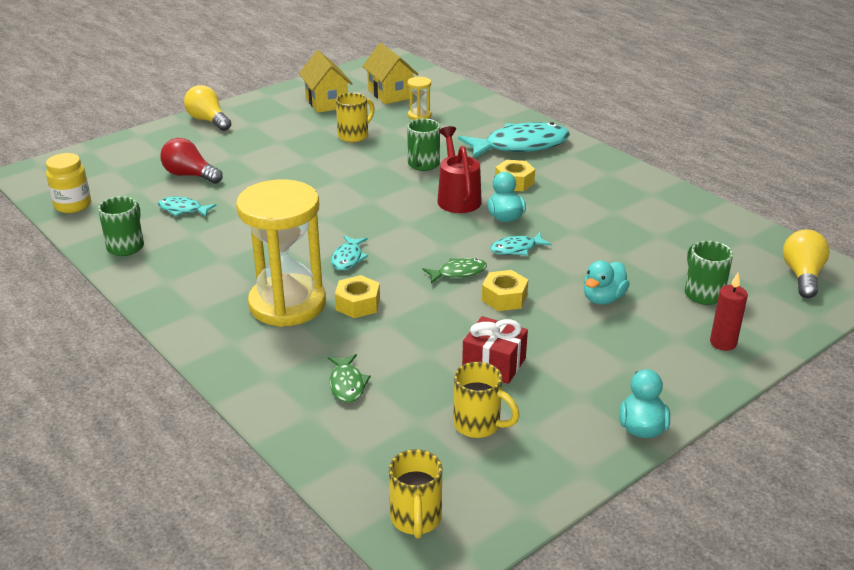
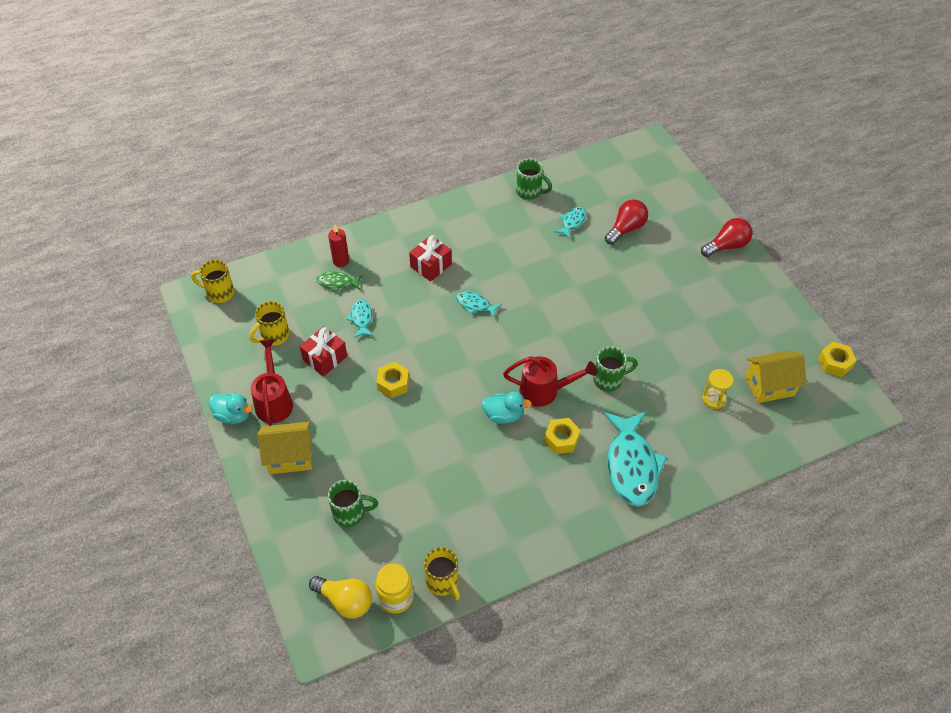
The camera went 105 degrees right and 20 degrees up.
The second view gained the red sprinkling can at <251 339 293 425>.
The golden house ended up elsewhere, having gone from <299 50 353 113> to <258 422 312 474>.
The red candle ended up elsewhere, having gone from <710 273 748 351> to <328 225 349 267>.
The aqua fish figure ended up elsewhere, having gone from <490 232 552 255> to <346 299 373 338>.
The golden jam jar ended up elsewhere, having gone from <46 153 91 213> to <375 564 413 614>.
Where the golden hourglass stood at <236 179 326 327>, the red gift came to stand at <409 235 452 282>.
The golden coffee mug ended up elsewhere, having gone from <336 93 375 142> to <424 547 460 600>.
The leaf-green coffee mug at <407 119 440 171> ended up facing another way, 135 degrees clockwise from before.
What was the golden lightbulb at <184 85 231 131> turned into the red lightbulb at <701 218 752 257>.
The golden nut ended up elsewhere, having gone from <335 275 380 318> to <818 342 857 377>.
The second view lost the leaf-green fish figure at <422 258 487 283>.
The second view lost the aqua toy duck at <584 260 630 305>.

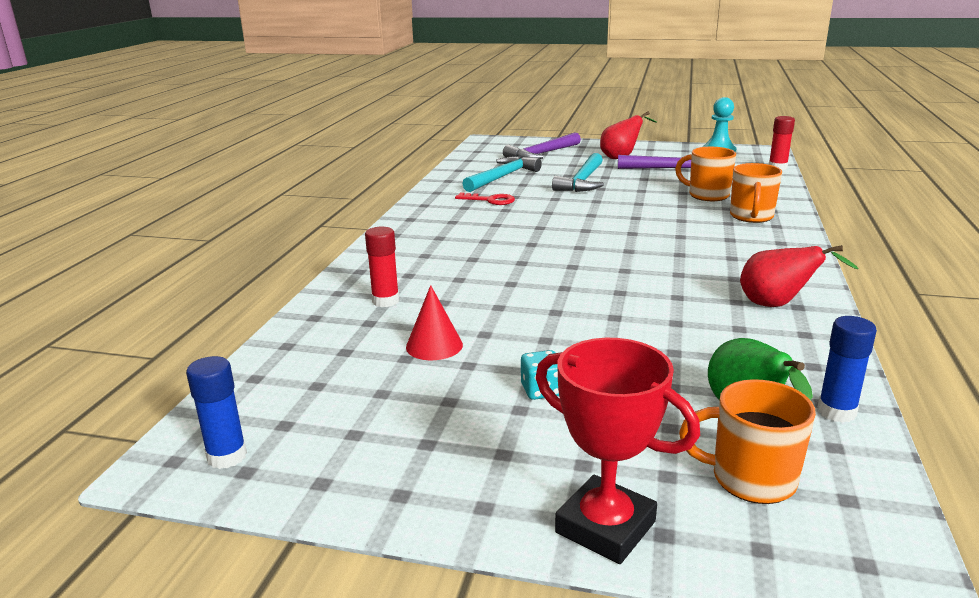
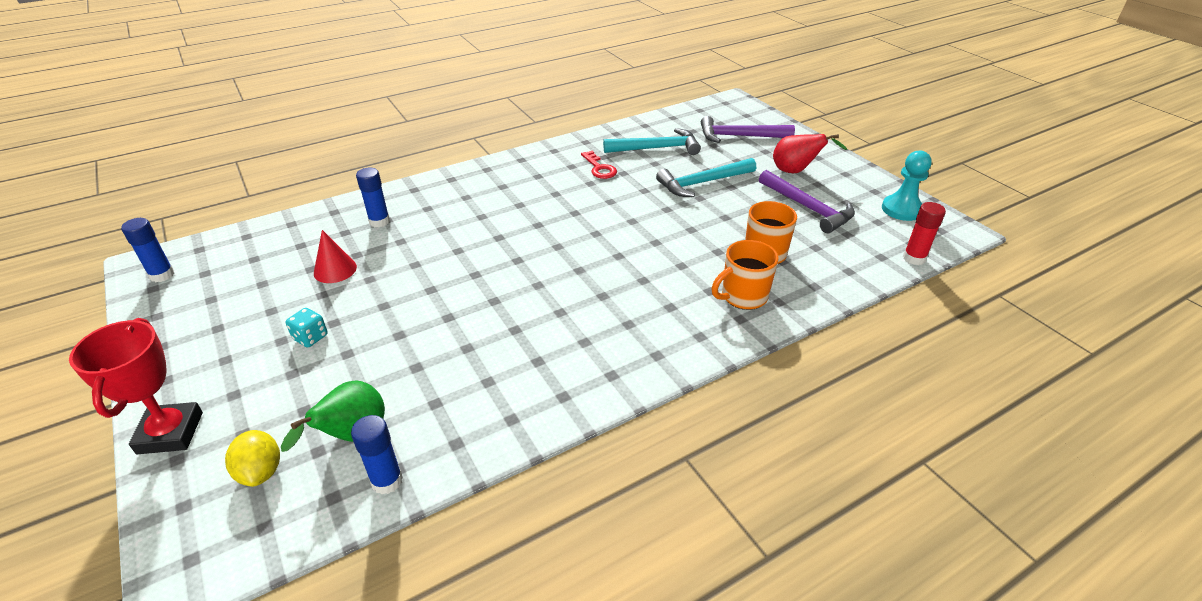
The camera went 45 degrees right and 15 degrees up.
Where the bright orange coffee mug stood at <679 379 816 504>, the golden lemon came to stand at <225 430 280 487>.
What was the red stick of glue at <365 227 399 307> turned into the cobalt stick of glue at <356 168 390 228>.
The second view lost the red pear at <740 245 859 307>.

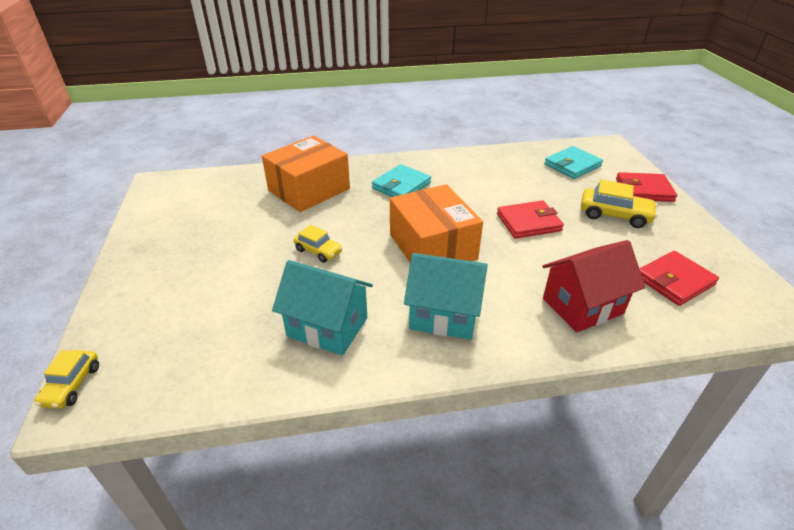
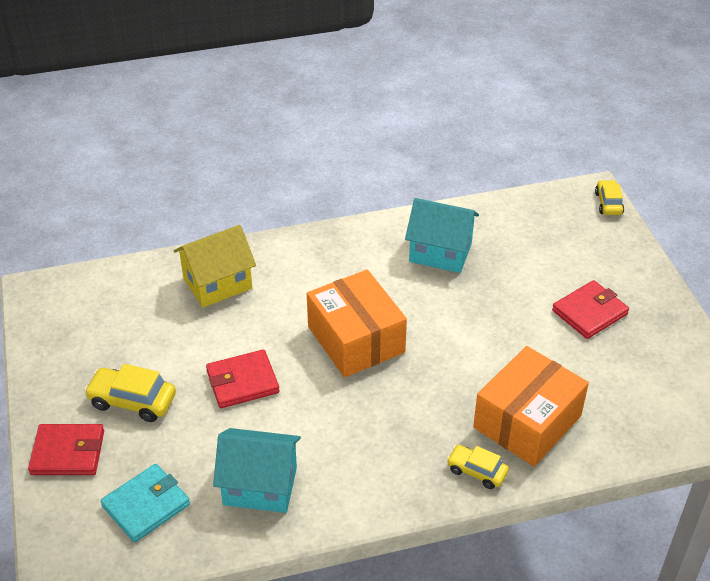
The camera went 175 degrees right and 5 degrees up.
What was the red house at <542 240 645 332> turned into the golden house at <174 225 256 308>.
The aqua house ended up elsewhere, having gone from <404 253 488 340> to <213 428 301 513>.
The golden toy car ended up elsewhere, having gone from <294 225 343 263> to <447 445 509 489>.
The red wallet ended up elsewhere, having gone from <639 251 719 306> to <552 280 629 339>.
The second view lost the aqua wallet at <372 164 431 197>.

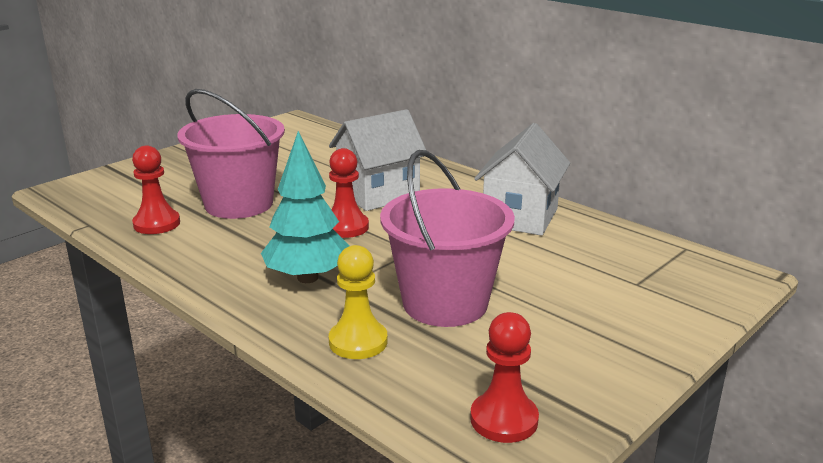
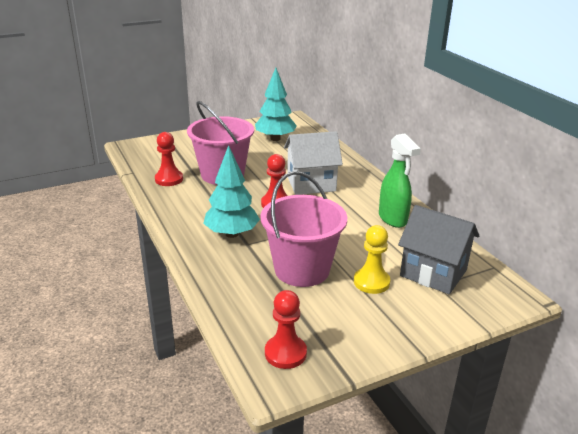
The camera went 20 degrees right and 5 degrees up.
The second view gained the aqua fir tree at <255 68 297 141>.
The golden chess pawn ended up elsewhere, having gone from <329 245 388 359> to <354 225 390 294>.
Where the pure white house stood at <474 123 570 236>, the leaf-green spray bottle came to stand at <379 134 421 228>.
The second view gained the grey house at <398 205 479 294>.

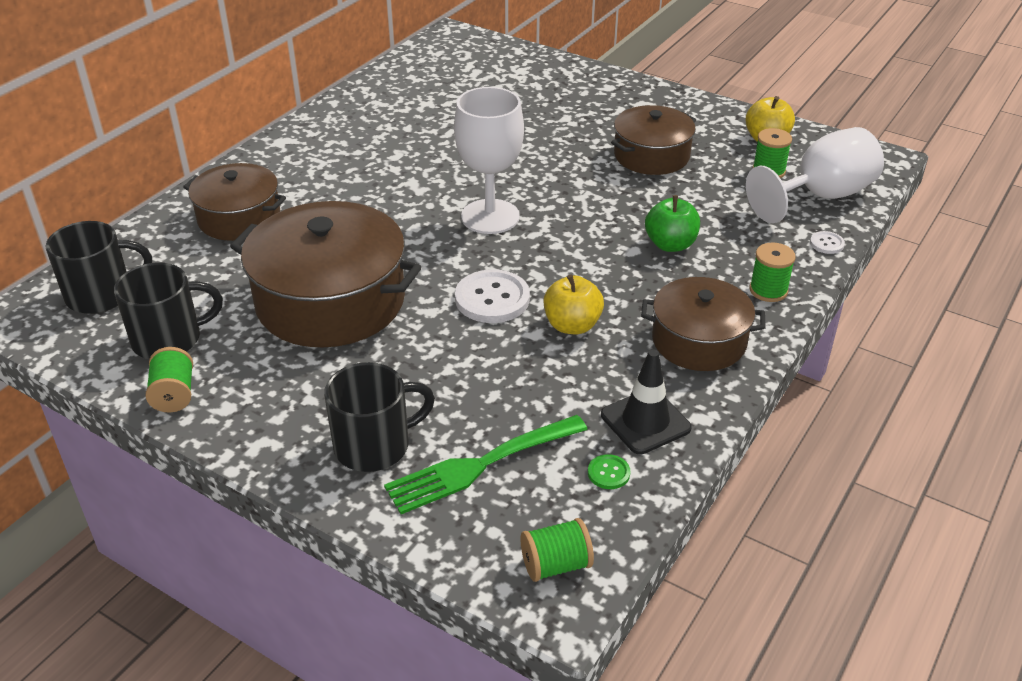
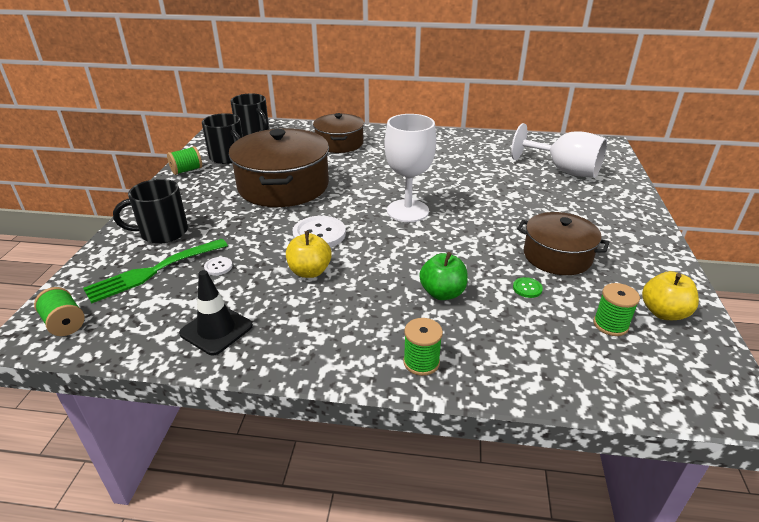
The camera went 65 degrees right and 5 degrees down.
The leaf-green fork at <384 415 588 514> ended up facing another way, 75 degrees counterclockwise from before.
The ebony coffee mug at <324 362 435 472> ended up facing another way, 120 degrees clockwise from before.
The pure white sewing button ended up elsewhere, having gone from <810 231 845 254> to <204 257 233 275>.
The pure white chalice ended up elsewhere, having gone from <746 127 884 223> to <511 123 607 178>.
The leaf-green sewing button ended up elsewhere, having gone from <588 454 630 489> to <513 277 543 298>.
The second view lost the dark brown stockpot at <641 277 766 371>.

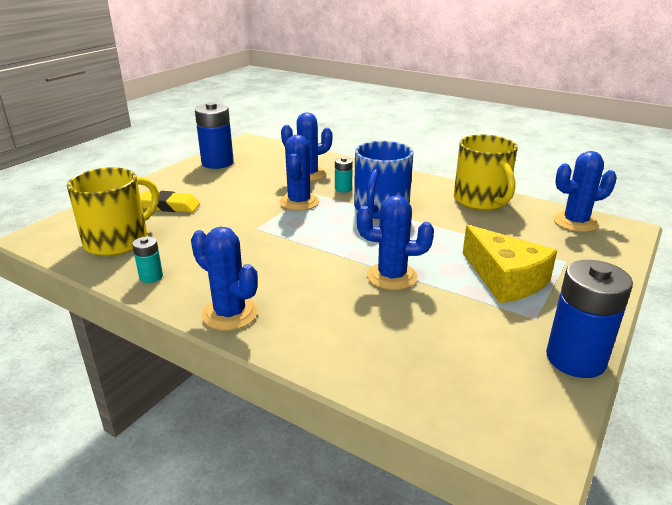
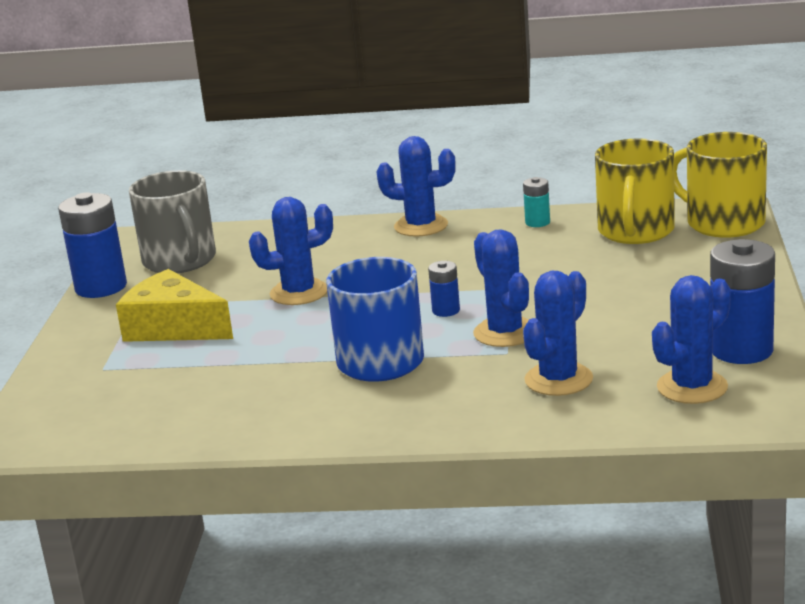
The camera went 155 degrees right and 5 degrees down.
The second view gained the grey coffee mug at <129 170 216 273>.
The second view gained the cobalt battery at <428 261 460 317>.
The cobalt cactus ended up elsewhere, having gone from <553 151 617 232> to <652 275 731 404>.
The golden coffee mug ended up elsewhere, having gone from <454 135 518 210> to <674 132 767 238>.
The second view lost the golden eraser at <140 191 200 213>.
The second view lost the aqua battery at <335 157 353 193>.

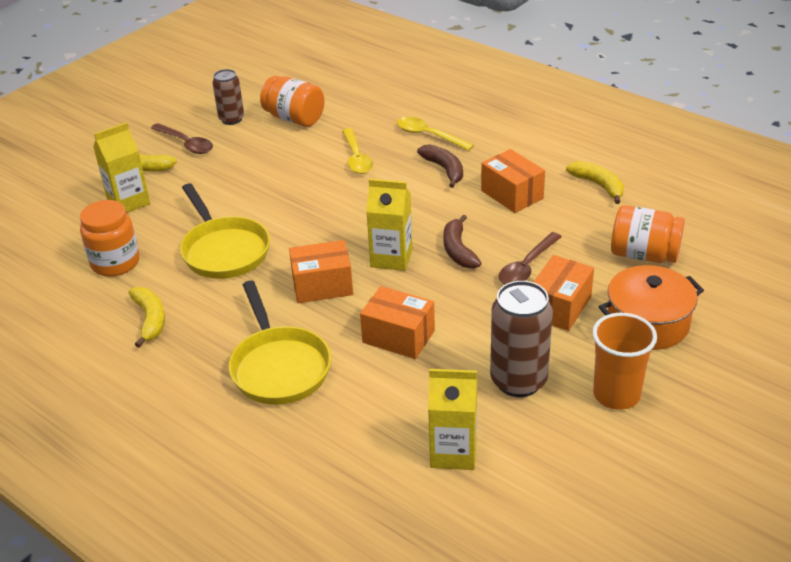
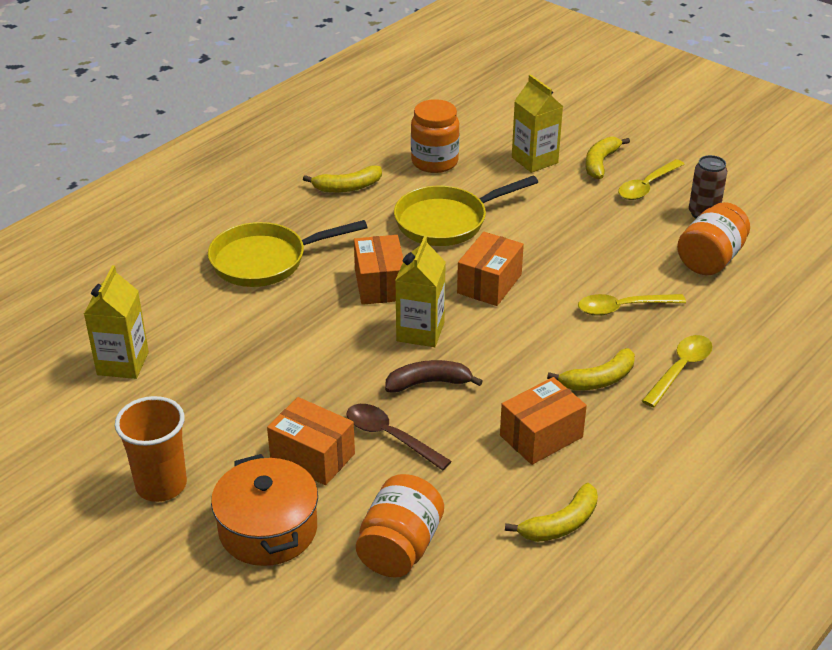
The camera went 90 degrees right and 0 degrees up.
The bright orange package ended up elsewhere, having gone from <360 286 435 359> to <457 232 524 306>.
What was the dark brown banana at <417 144 463 188> turned into the golden banana at <547 348 635 390>.
What was the dark brown tablespoon at <151 123 213 154> turned into the golden tablespoon at <618 159 685 200>.
The second view lost the dark brown can at <490 281 553 397>.

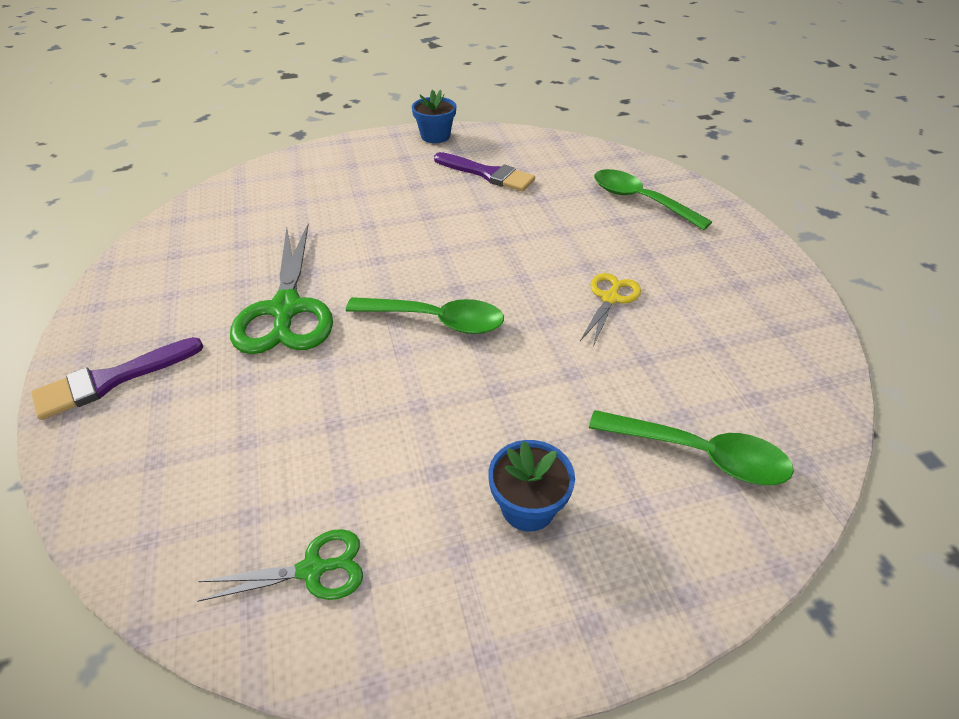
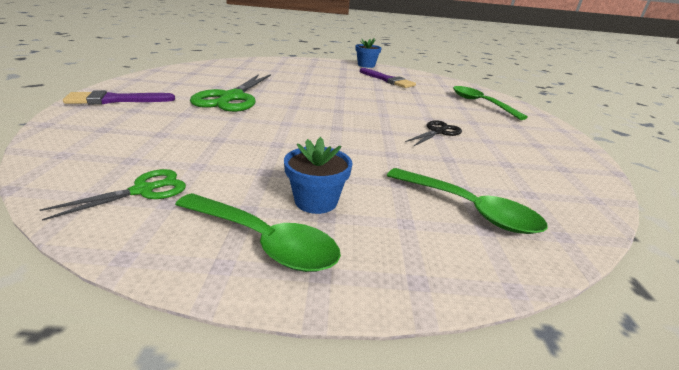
The camera went 15 degrees right and 15 degrees down.
The leaf-green shears at <197 529 363 602> ended up facing another way, 45 degrees counterclockwise from before.
The leaf-green tablespoon ended up elsewhere, having gone from <346 297 504 334> to <175 193 341 272>.
What was the golden shears at <580 273 641 346> turned into the ebony shears at <405 120 462 147>.

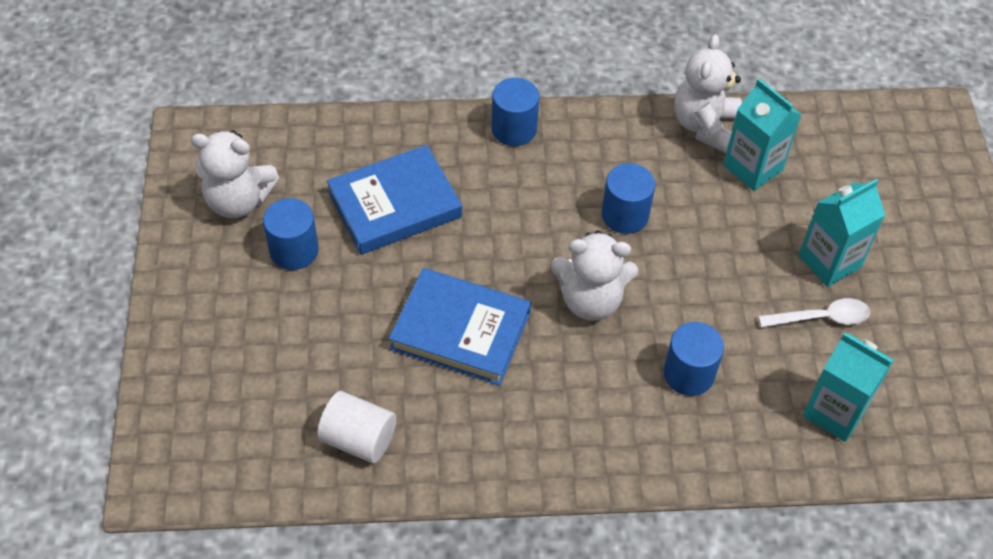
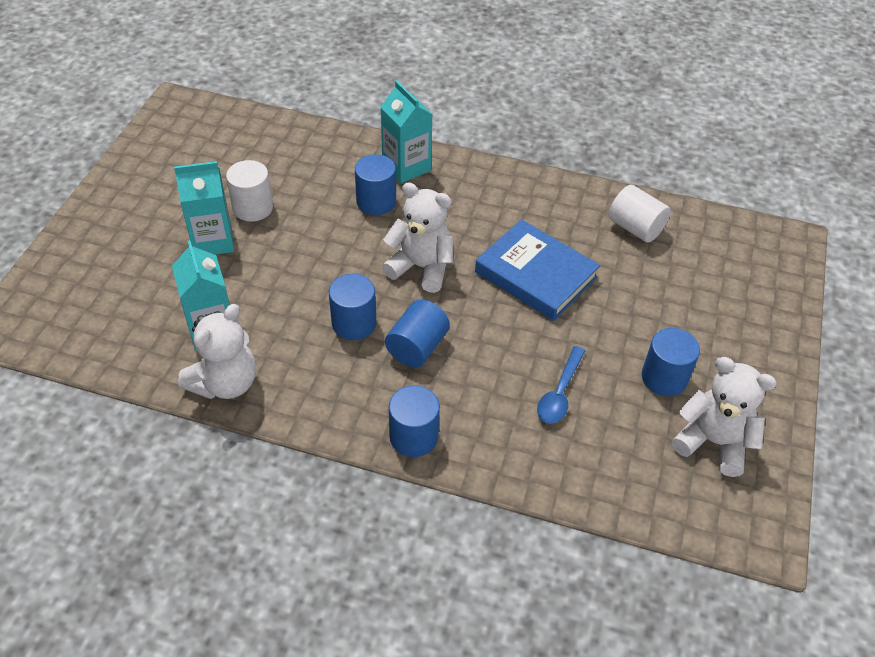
The camera went 160 degrees left and 5 degrees down.
Where the pure white tablespoon stood at <758 298 870 328>, the pure white cylinder shape came to stand at <226 160 273 222>.
The aqua carton ended up elsewhere, having gone from <803 333 894 442> to <381 80 433 183>.
The second view gained the cobalt cylinder shape at <385 299 450 367>.
Where the cobalt hardback stood at <327 145 462 255>, the cobalt tablespoon came to stand at <537 346 585 424>.

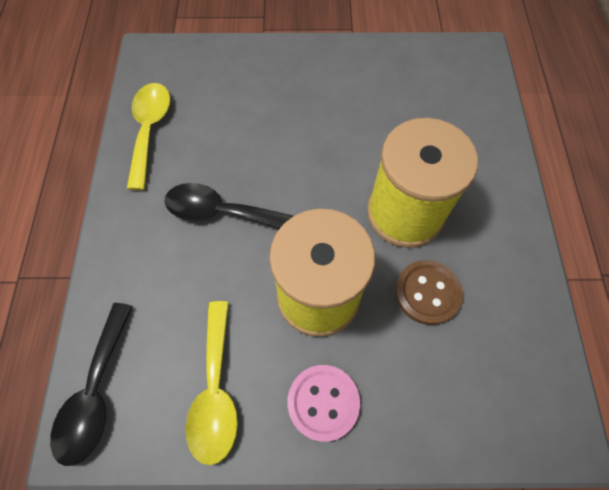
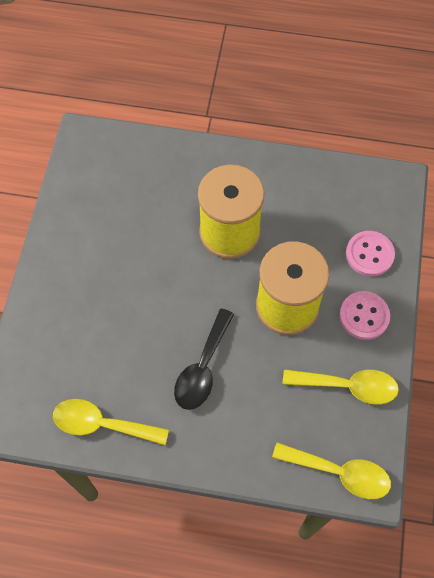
The camera went 80 degrees left and 0 degrees up.
What was the ebony tablespoon at <50 303 133 466> turned into the golden tablespoon at <272 442 391 499>.
The second view gained the pink sewing button at <346 231 395 276>.
The second view lost the dark brown sewing button at <395 260 463 325>.

